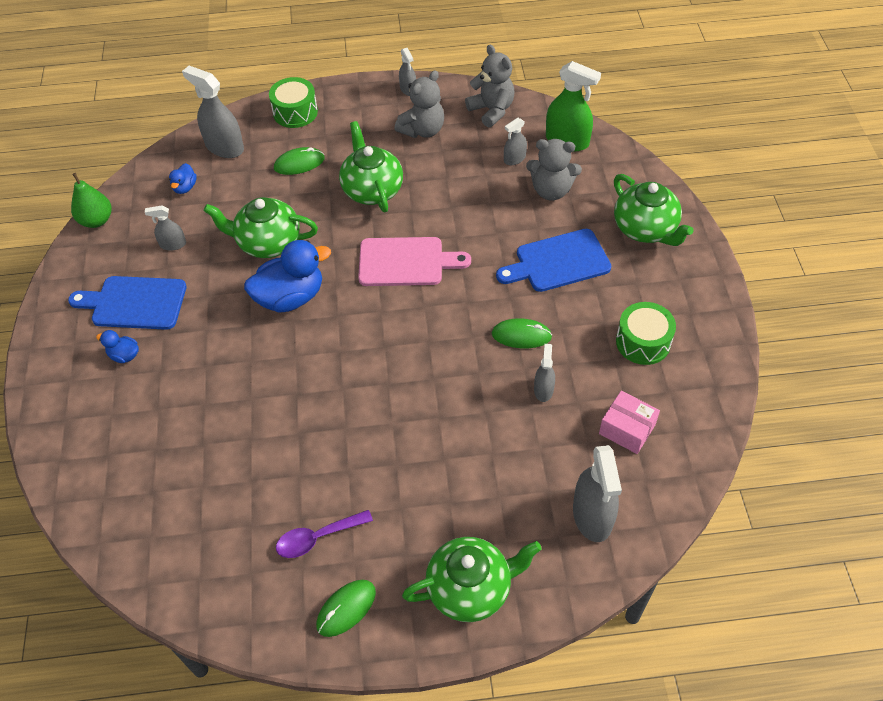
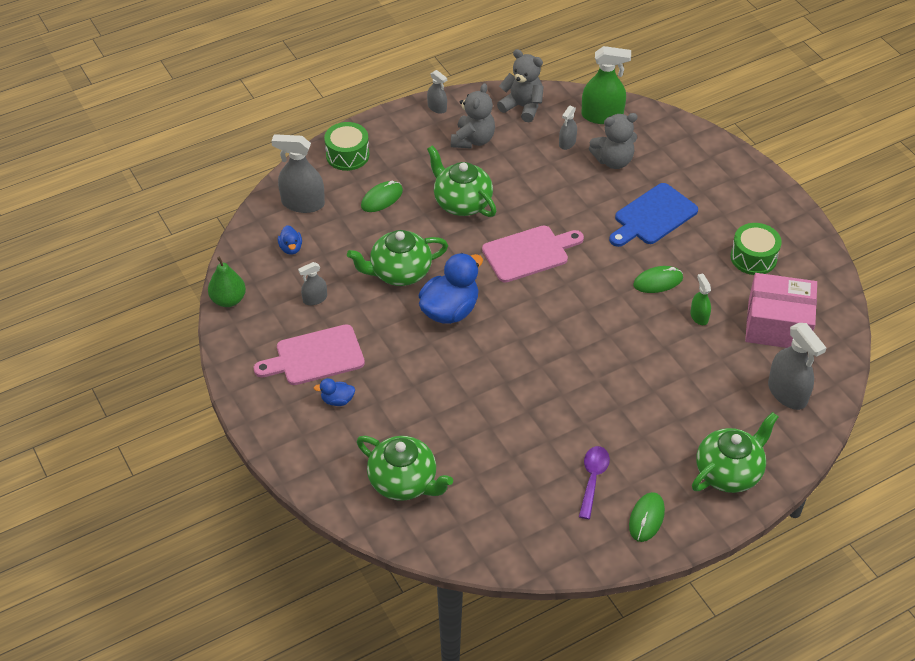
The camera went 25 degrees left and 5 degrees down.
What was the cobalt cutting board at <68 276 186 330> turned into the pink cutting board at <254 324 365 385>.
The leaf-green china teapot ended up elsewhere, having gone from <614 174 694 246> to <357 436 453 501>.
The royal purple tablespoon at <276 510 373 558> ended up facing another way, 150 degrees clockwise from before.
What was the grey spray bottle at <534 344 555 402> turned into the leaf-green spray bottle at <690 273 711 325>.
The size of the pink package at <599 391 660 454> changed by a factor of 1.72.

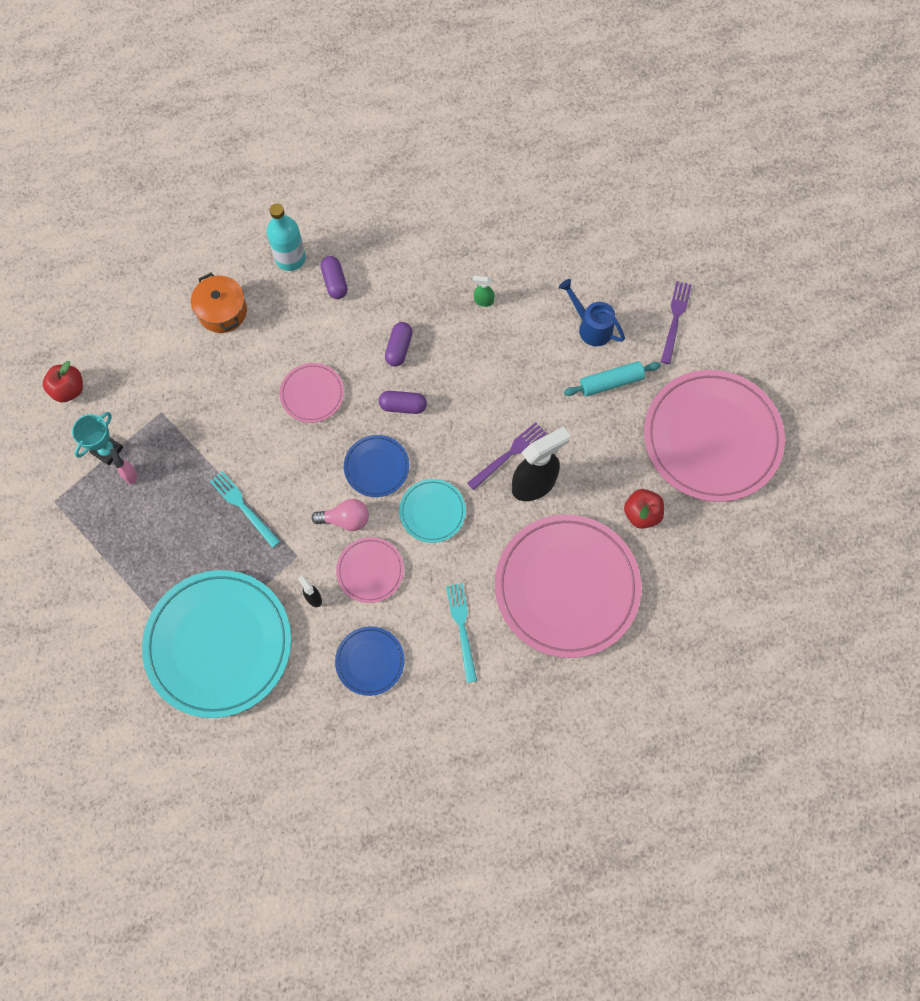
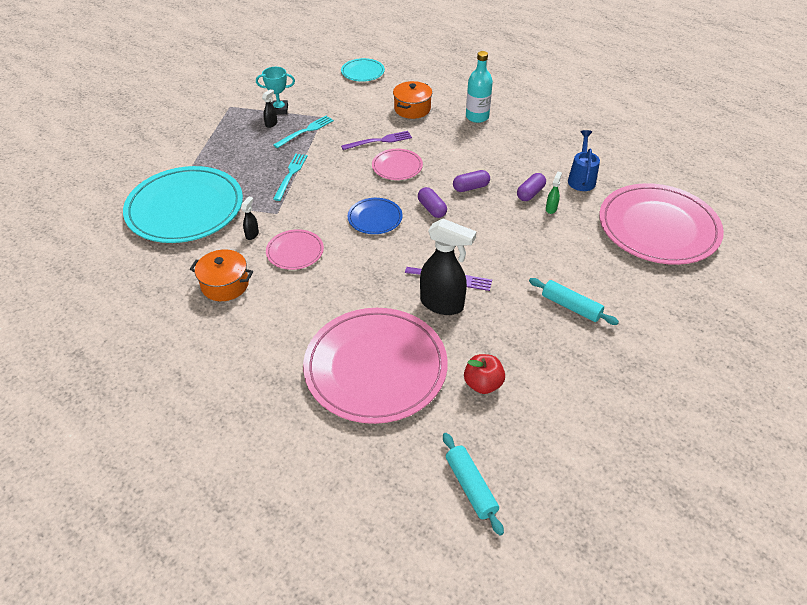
The camera went 55 degrees right and 25 degrees down.
Where the cobalt flat dish stood at <335 626 405 696>, the bright orange stockpot came to stand at <190 249 253 301>.
What was the pink spray bottle at <110 448 137 484> turned into the ebony spray bottle at <262 89 278 128>.
The aqua fork ended up elsewhere, having gone from <446 583 477 683> to <273 116 334 148>.
The aqua flat dish ended up elsewhere, having gone from <399 479 466 543> to <341 58 385 82>.
The royal purple fork ended up elsewhere, having gone from <661 281 692 364> to <341 131 412 150>.
The second view gained the aqua dough roller at <443 433 504 536>.
The royal purple capsule ended up elsewhere, having gone from <321 256 347 299> to <517 173 546 201>.
The leaf-green spray bottle at <472 275 495 307> ended up facing another way, 45 degrees clockwise from before.
The cobalt sprinkling can ended up elsewhere, having gone from <559 279 625 346> to <568 130 600 191>.
The pink flat dish ended up elsewhere, having gone from <644 370 785 502> to <599 183 724 265>.
The second view lost the red apple at <43 361 83 402>.
The second view lost the pink lightbulb at <312 499 369 531>.

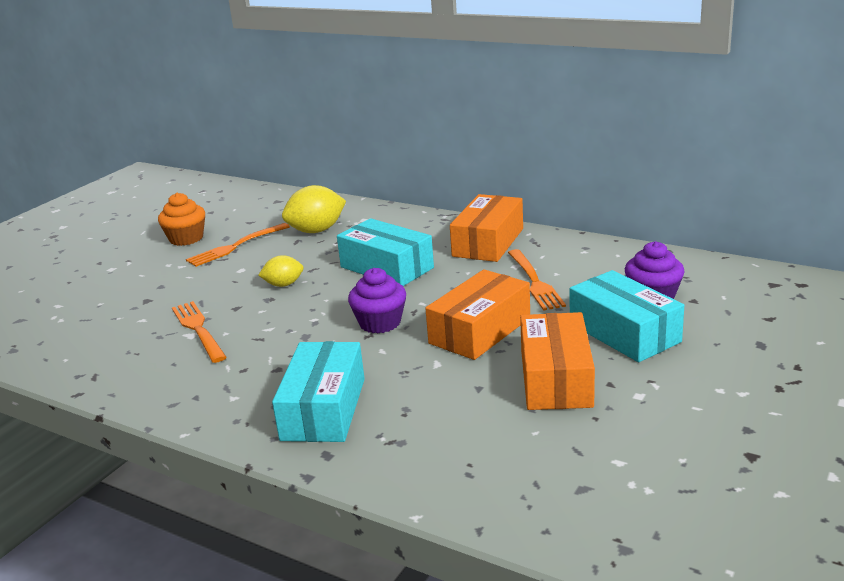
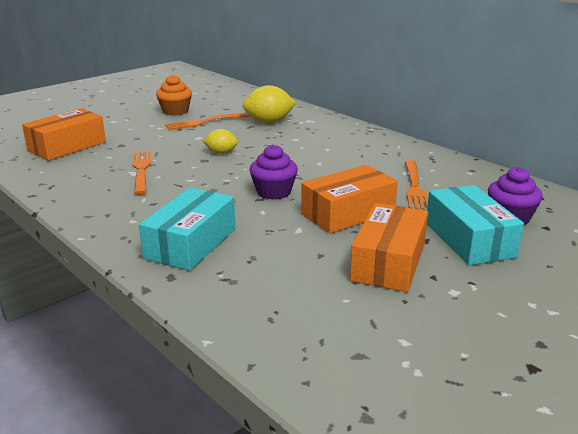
The camera went 15 degrees right and 0 degrees up.
The bright orange package ended up elsewhere, having gone from <450 194 523 262> to <22 108 106 161>.
The second view lost the aqua package at <337 218 434 286>.

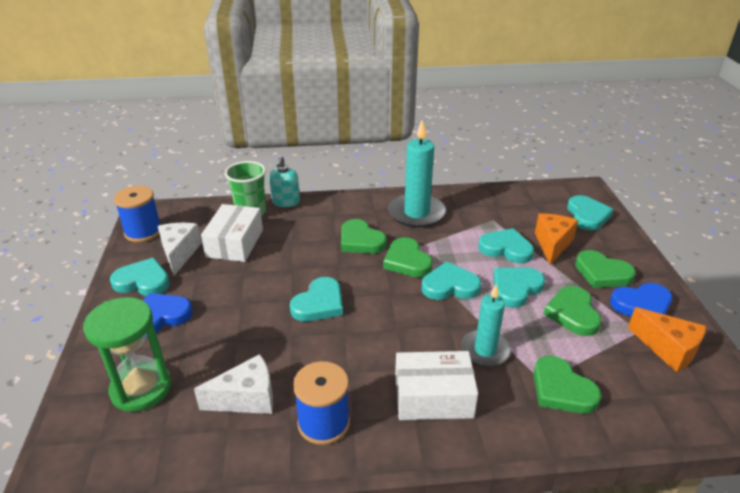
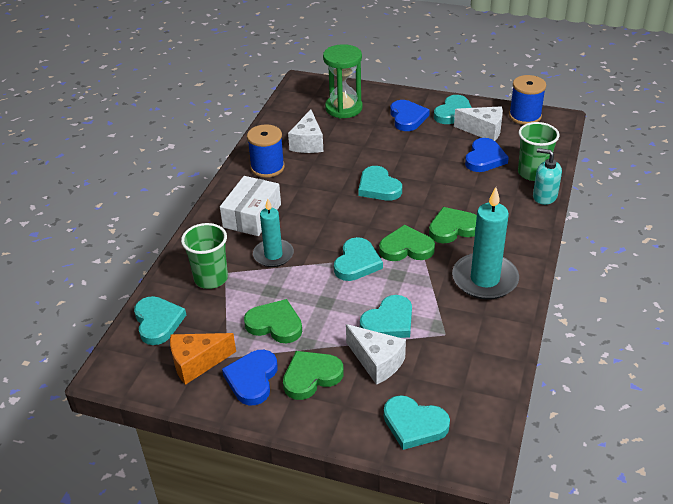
The camera went 115 degrees right and 5 degrees up.
The aqua love heart ended up elsewhere, having gone from <493 267 545 308> to <134 296 186 345>.
Where the leaf-green love heart stood at <533 356 601 414>, the leaf-green cup came to stand at <181 223 228 289>.
What was the bright orange cheese wedge at <535 213 578 265> turned into the pure white cheese wedge at <346 324 406 385>.
Where the pure white package stood at <201 204 263 262>, the cobalt love heart came to stand at <465 138 509 172>.

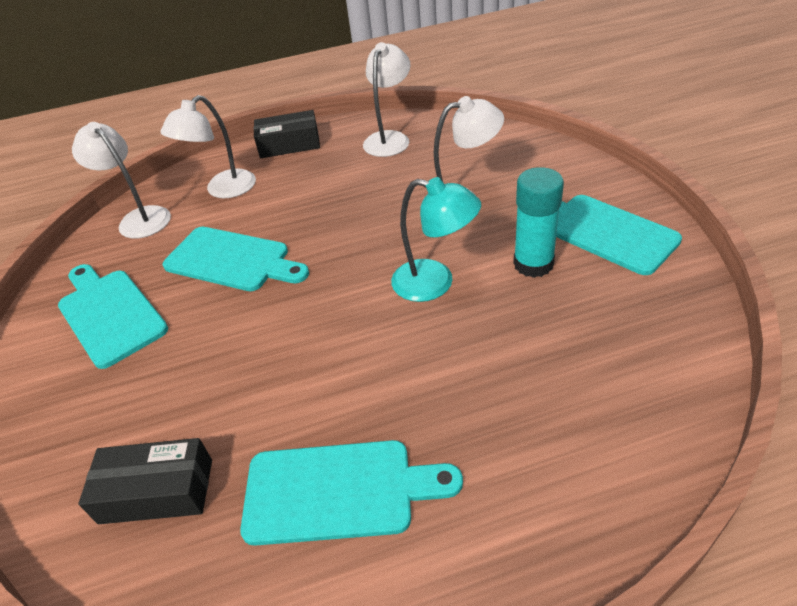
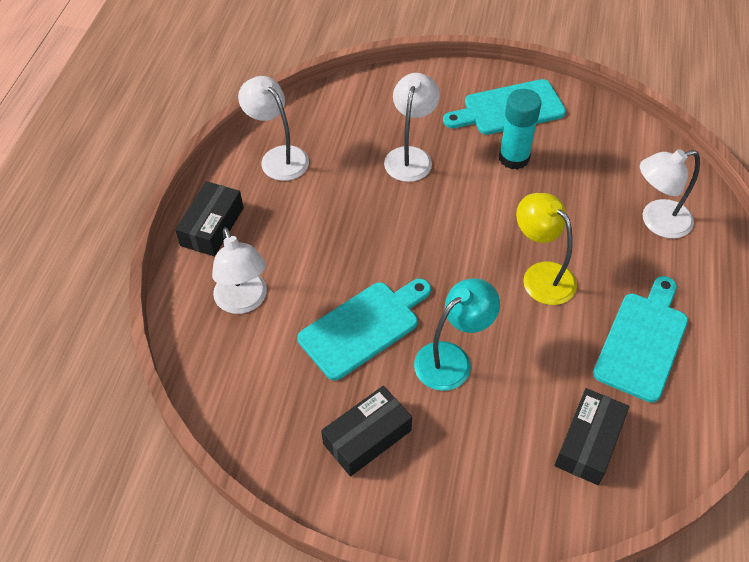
The camera went 65 degrees left and 10 degrees up.
Where the aqua cutting board stood at <58 264 168 369>, the ebony package came to stand at <321 386 412 476>.
The aqua lamp ended up elsewhere, having gone from <391 177 481 302> to <414 278 500 391>.
The second view gained the golden lamp at <516 193 577 305>.
The pure white lamp ended up elsewhere, having gone from <72 122 171 239> to <640 149 700 239>.

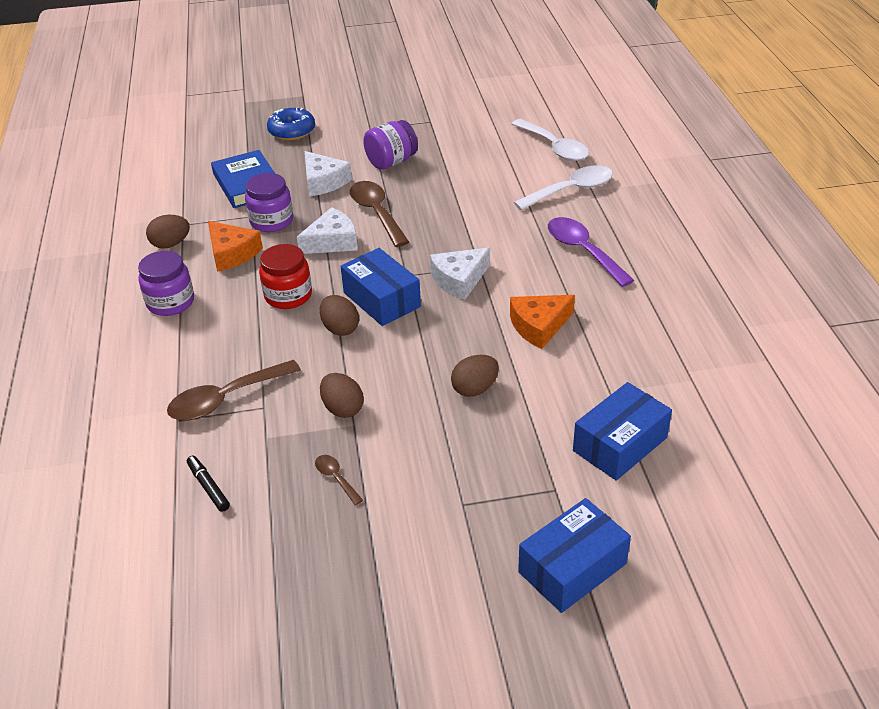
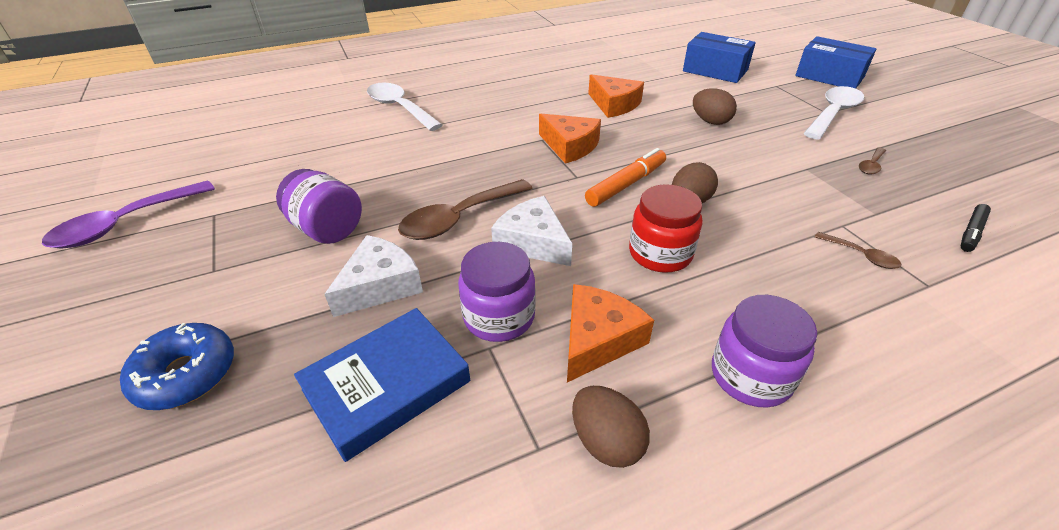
The camera went 105 degrees left and 0 degrees up.
The royal purple tablespoon ended up elsewhere, having gone from <548 217 635 287> to <42 180 215 249>.
What was the pure white cheese wedge at <430 247 490 300> turned into the bright orange cheese wedge at <539 114 601 164>.
Where the cobalt package stood at <340 248 421 326>, the bright orange marker came to stand at <585 148 666 207>.
The pure white tablespoon ended up elsewhere, having gone from <512 119 589 161> to <804 86 864 140>.
The size of the dark brown tablespoon at <167 360 301 421> changed by a factor of 0.48.
The second view lost the dark brown egg shape at <320 373 364 418>.

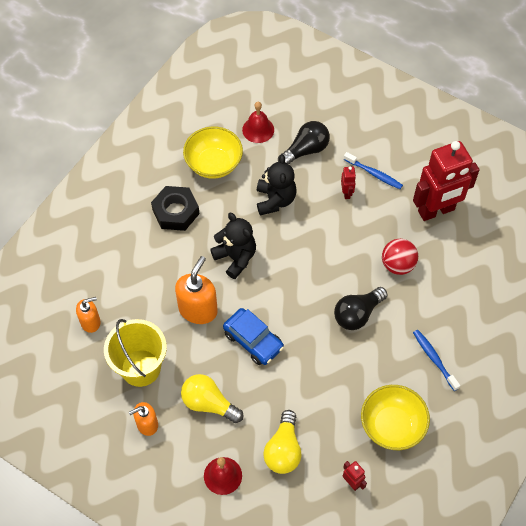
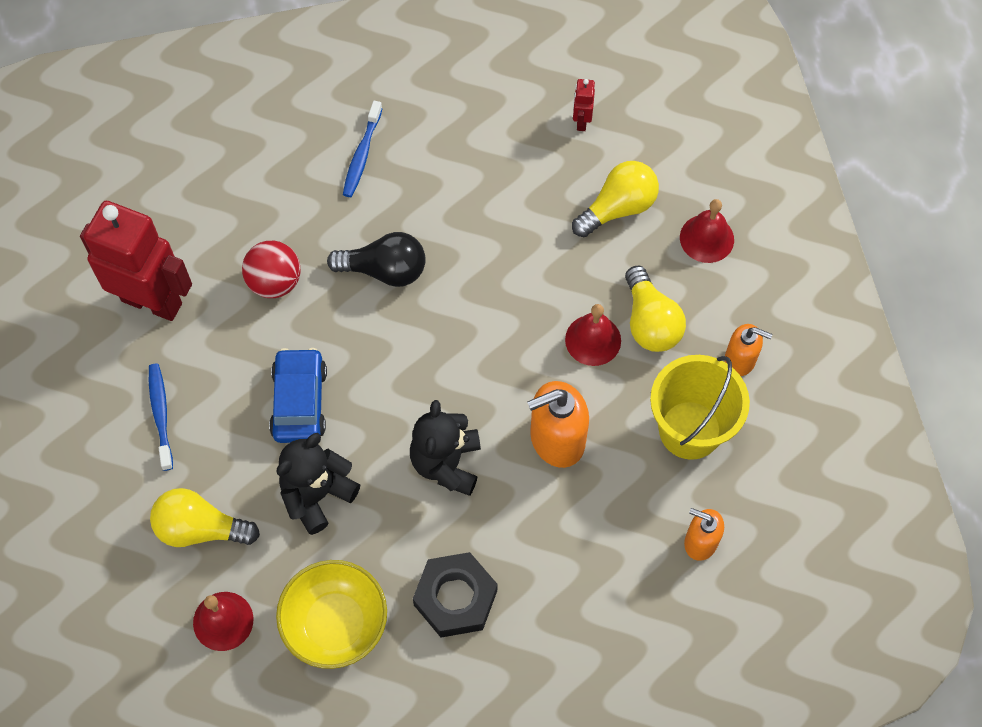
The camera went 135 degrees left and 5 degrees up.
What was the ebony lightbulb at <278 121 330 164> turned into the golden lightbulb at <150 488 260 547>.
The cobalt toy car ended up elsewhere, having gone from <223 308 284 365> to <269 348 327 443>.
The second view gained the red bell at <565 304 621 366>.
The second view lost the red robot at <341 166 356 199>.
The second view lost the golden bowl at <361 385 430 450>.

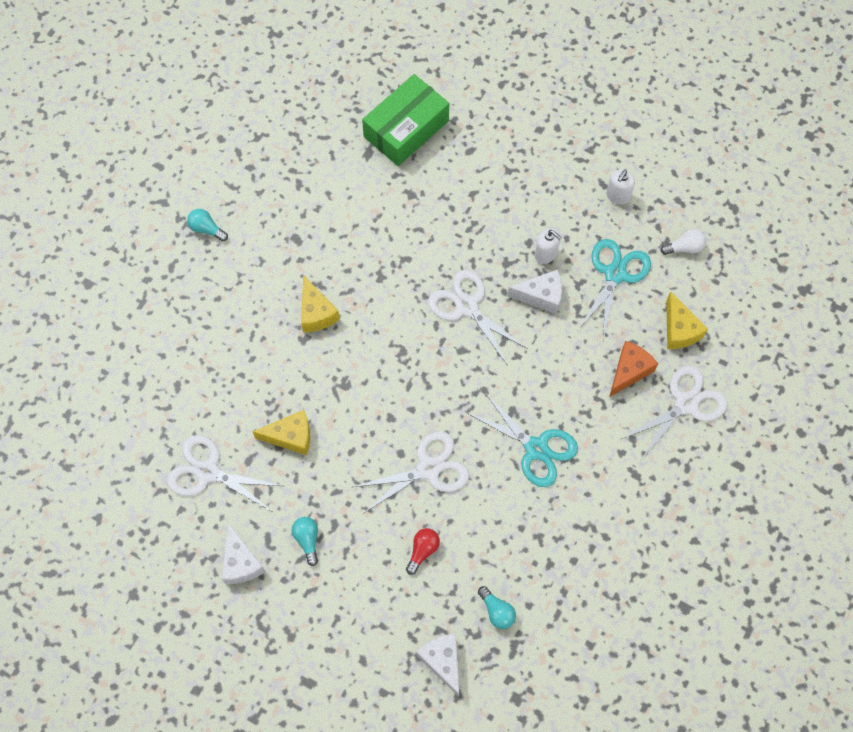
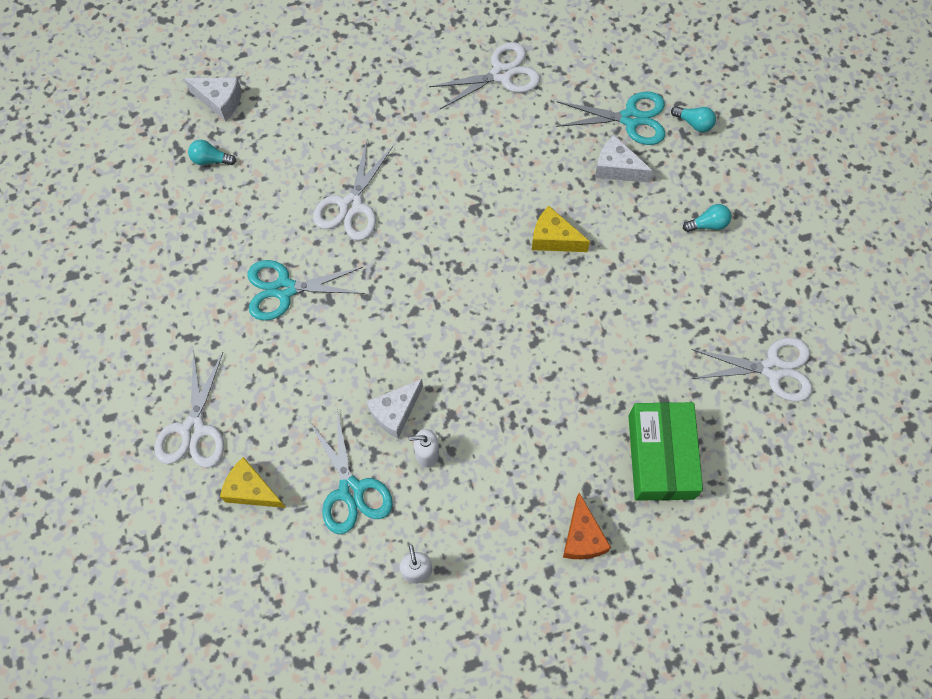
The camera went 135 degrees right and 0 degrees up.
The second view gained the aqua shears at <556 92 665 145>.
The bright orange cheese wedge ended up elsewhere, having gone from <609 341 658 397> to <563 493 611 559>.
The pure white cheese wedge ended up elsewhere, having gone from <222 522 266 584> to <595 135 653 183>.
The aqua lightbulb ended up elsewhere, having gone from <292 517 318 566> to <671 106 716 132>.
The pure white shears ended up elsewhere, having gone from <428 270 528 366> to <691 338 812 402>.
The second view lost the golden cheese wedge at <252 410 310 455>.
The second view lost the red lightbulb at <406 528 440 575>.
The second view lost the pure white lightbulb at <661 229 706 255>.

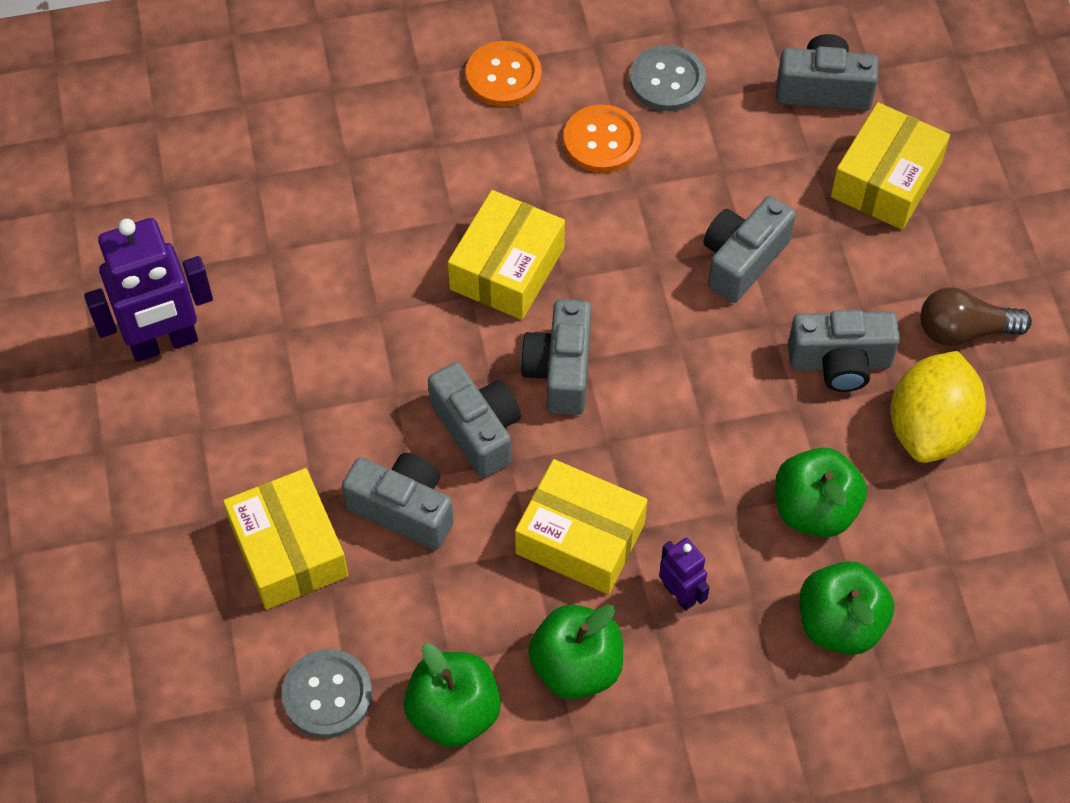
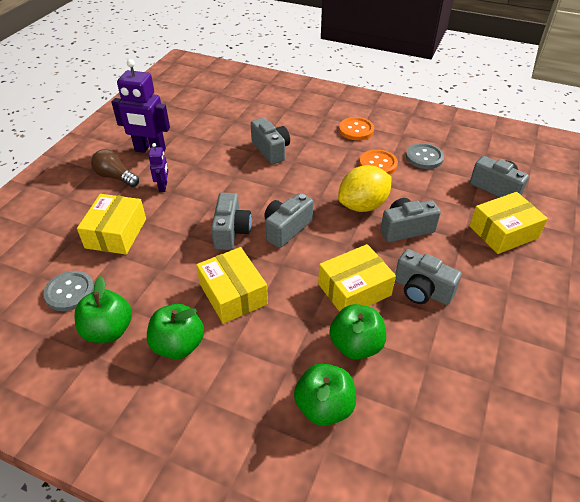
The camera went 35 degrees right and 15 degrees down.
The dark brown lightbulb ended up elsewhere, having gone from <920 287 1032 346> to <91 149 139 187>.
The royal purple robot ended up elsewhere, having gone from <659 538 710 611> to <148 143 168 192>.
The grey compact camera ended up elsewhere, having gone from <342 453 454 550> to <251 118 290 164>.
The golden package ended up elsewhere, having gone from <448 190 565 320> to <318 244 396 312>.
The golden lemon ended up elsewhere, having gone from <891 351 986 463> to <338 165 392 212>.

